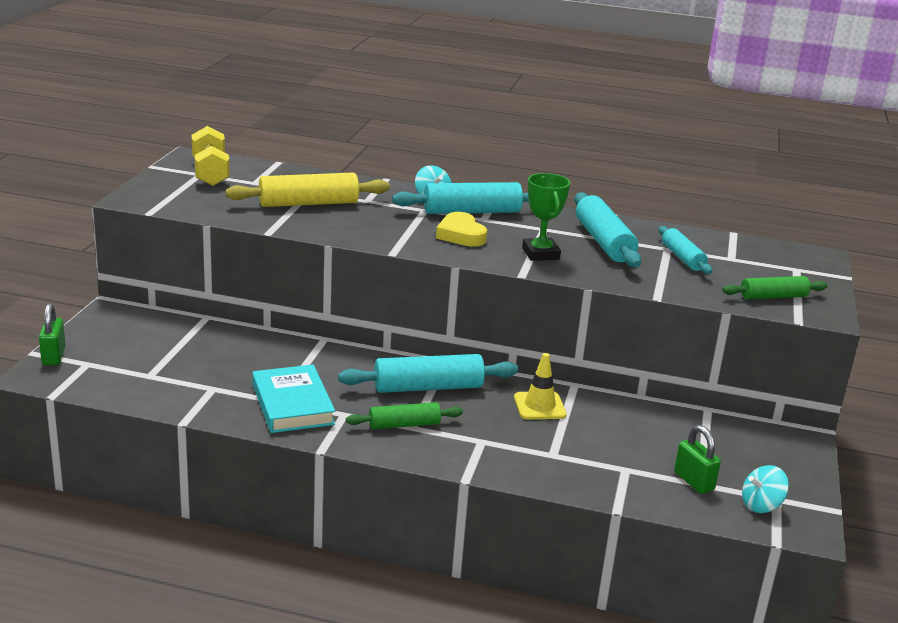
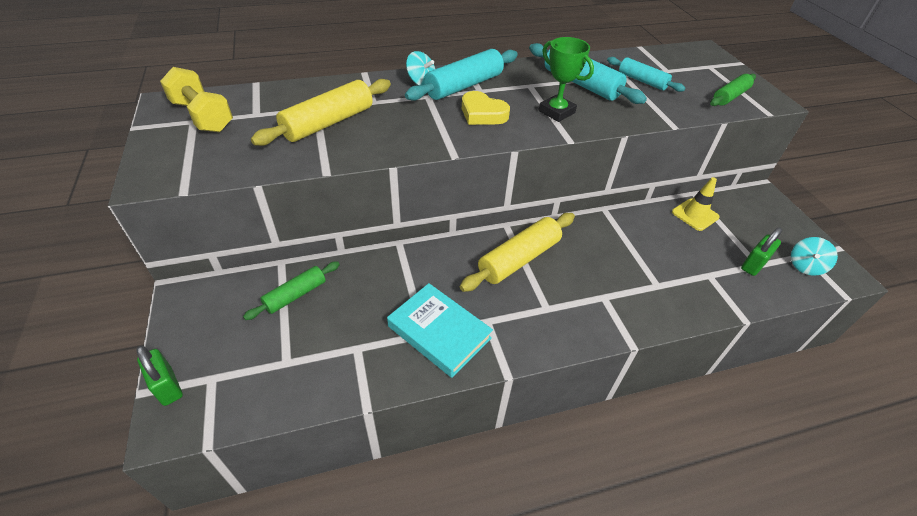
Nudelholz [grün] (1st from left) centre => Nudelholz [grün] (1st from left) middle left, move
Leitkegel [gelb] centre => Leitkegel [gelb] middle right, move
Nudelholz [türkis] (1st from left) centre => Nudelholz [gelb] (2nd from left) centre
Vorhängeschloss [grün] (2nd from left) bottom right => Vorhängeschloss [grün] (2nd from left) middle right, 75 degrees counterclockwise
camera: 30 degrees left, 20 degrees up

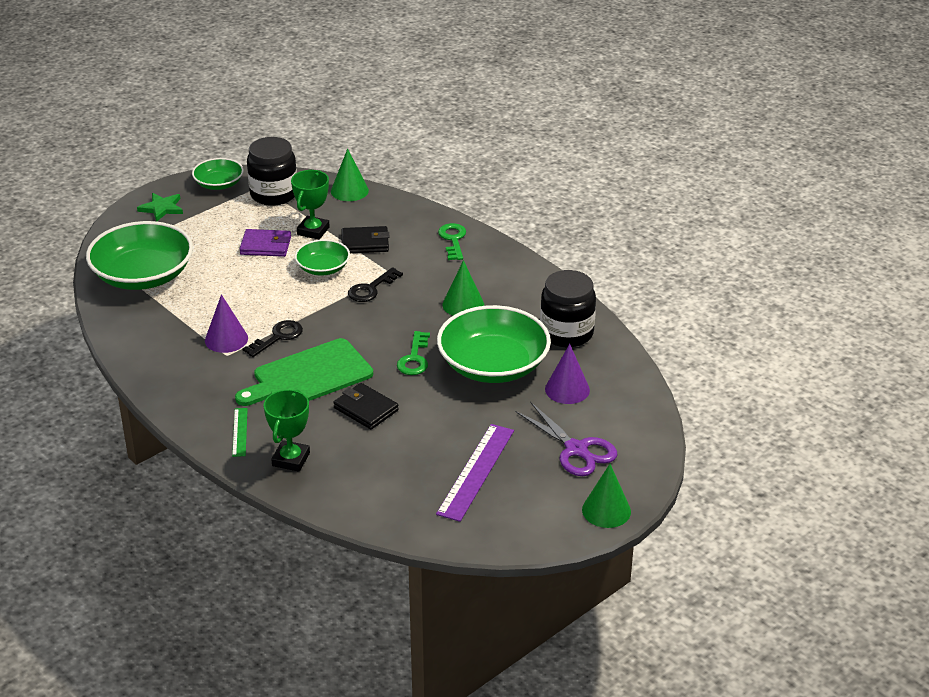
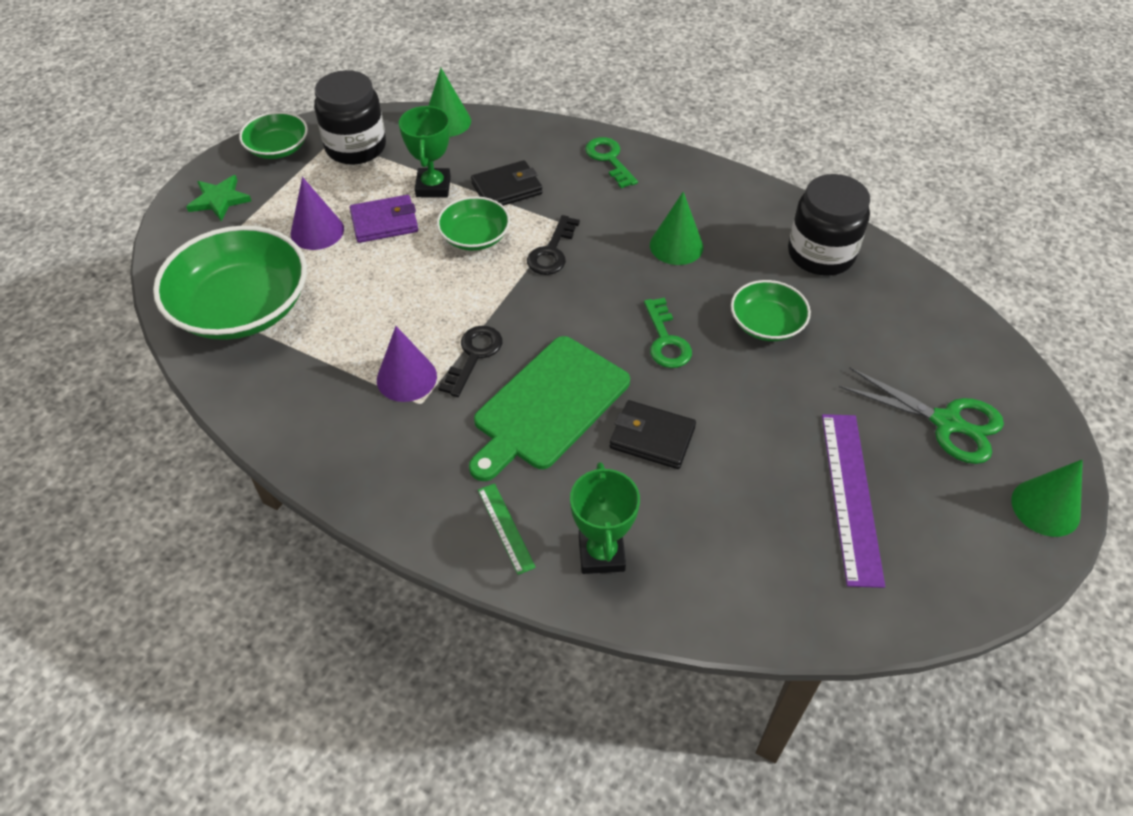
Kegel [lila] (2nd from left in the first image) centre => Kegel [lila] (1st from left) top left, move
Schere [lila] centre => Schere [grün] middle right
Schüssel [grün] (4th from left) centre => Schüssel [grün] (4th from left) middle right, x0.53
camera: 20 degrees left, 15 degrees up

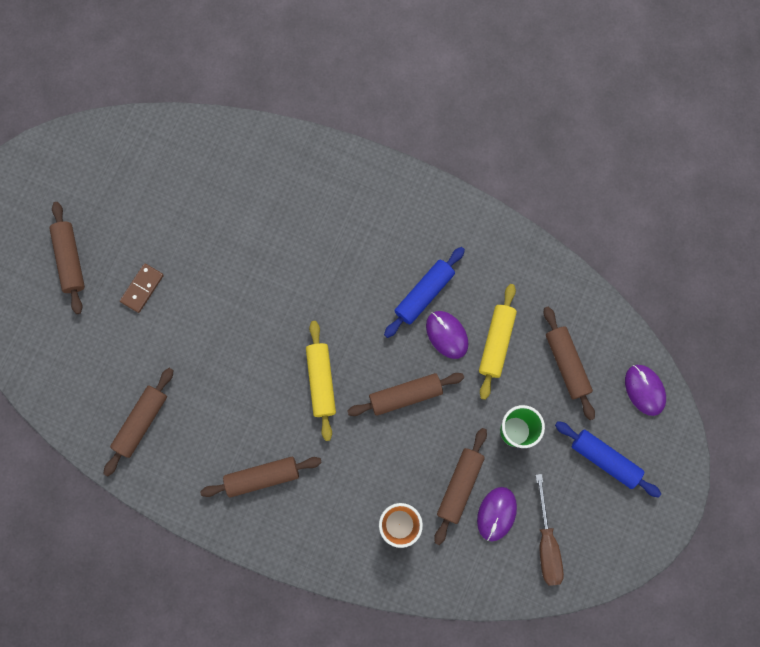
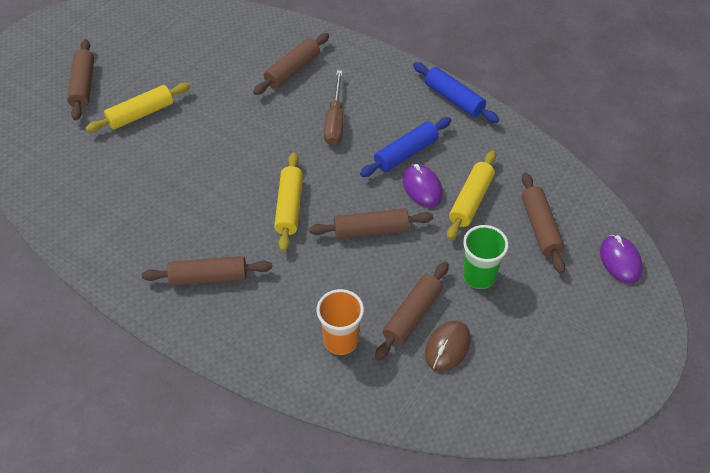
Nudelholz [braun] (2nd from left in the first image) middle left => Nudelholz [braun] (3rd from left) top centre, move
Schraubenzieher [braun] bottom right => Schraubenzieher [braun] top centre, move
Nudelholz [blau] (2nd from left) bottom right => Nudelholz [blau] (2nd from left) top centre, move
Dominostein [braun] middle left => Nudelholz [gelb] (1st from left) top left
Computermaus [lila] (2nd from left) bottom centre => Computermaus [braun] bottom centre
camera: 10 degrees right, 25 degrees down

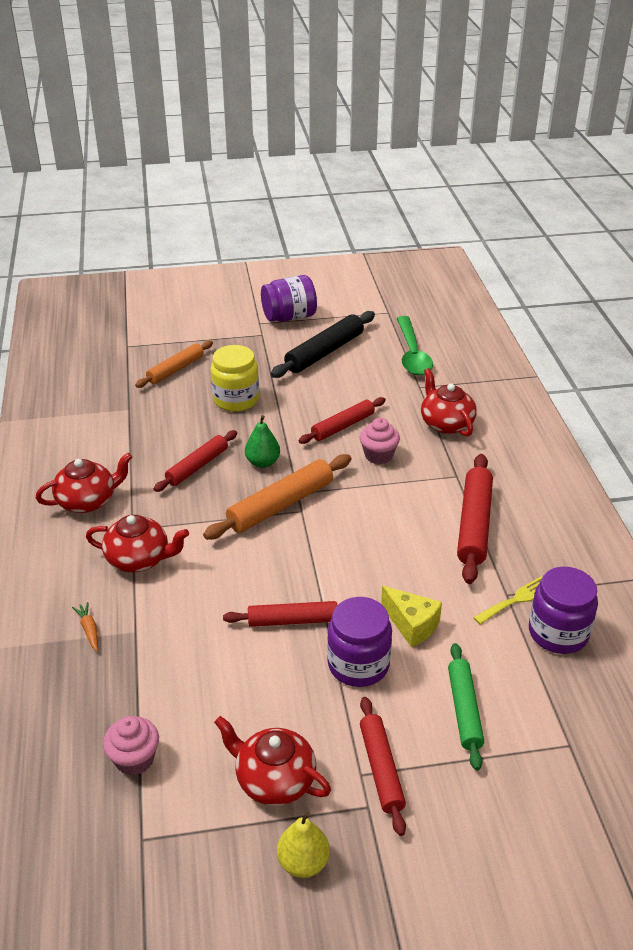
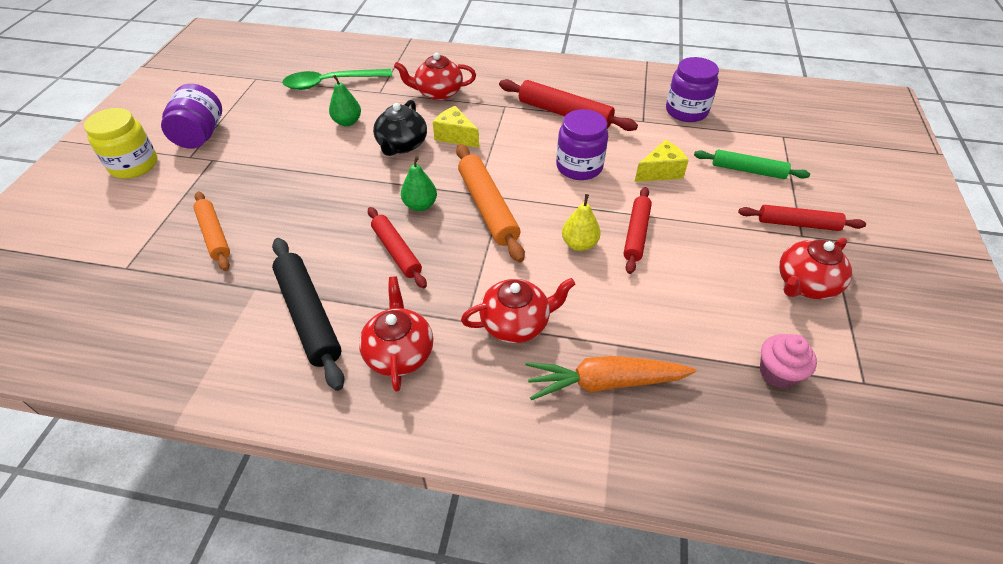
Gabel [gelb] middle right => nothing
nothing => Birne [grün] (1st from left) top centre
Einmachglas [gelb] centre => Einmachglas [gelb] top left, move
Nudelholz [schwarz] centre => Nudelholz [schwarz] middle left, move
Birne [gelb] bottom centre => Birne [gelb] centre, move
Einmachglas [lila] (2nd from left) bottom centre => Einmachglas [lila] (2nd from left) top centre, move
Nudelholz [rot] (3rd from left) centre => Teekanne [schwarz] top centre
Muffin [rosa] (2nd from left) centre => Käse [gelb] (1st from left) top centre
Teekanne [rot] (2nd from left in the first image) middle left => Teekanne [rot] (3rd from left) centre, 45 degrees clockwise
Löffel [grün] centre => Löffel [grün] top centre, 150 degrees clockwise
Karotte [orange] middle left => Karotte [orange] bottom centre, x2.34
camera: 70 degrees left, 10 degrees up

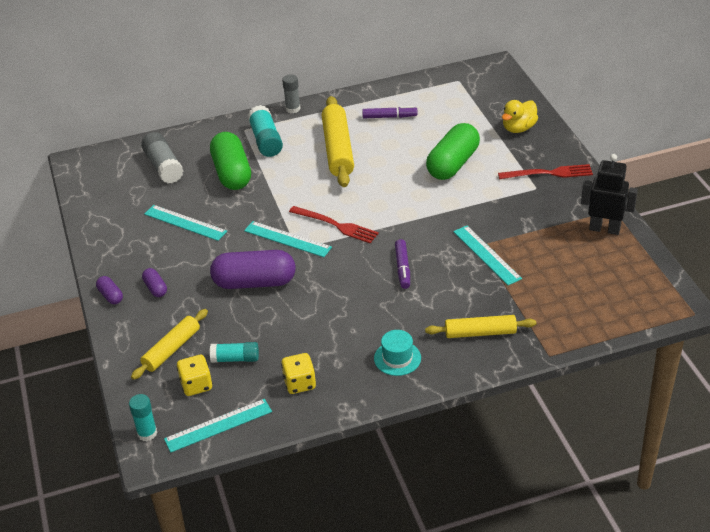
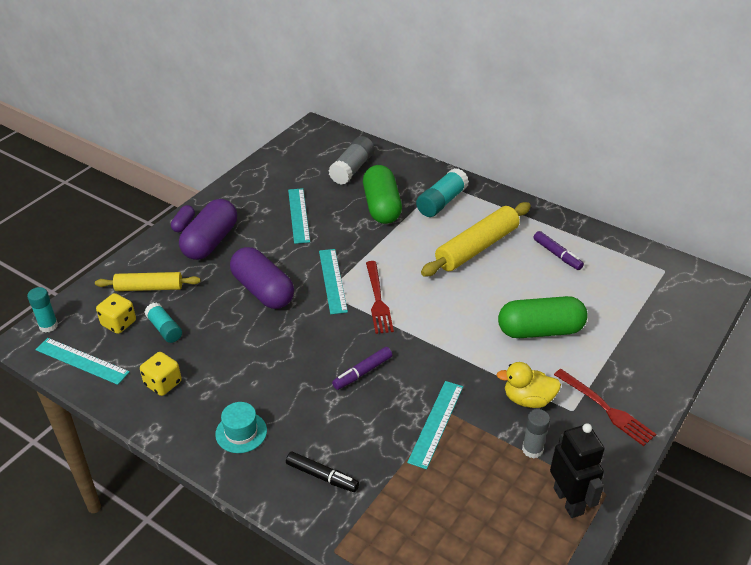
Klebestift [grau] (2nd from left) top centre => Klebestift [grau] (2nd from left) bottom right, move
Ente [gelb] top right => Ente [gelb] bottom right, move
Nudelholz [gelb] (3rd from left) middle right => Filzstift [schwarz] bottom centre
Kapsel [grün] (1st from left) top left => Kapsel [grün] (1st from left) centre, 45 degrees counterclockwise
Kapsel [lila] (2nd from left) middle left, x2.21
camera: 50 degrees right, 0 degrees up

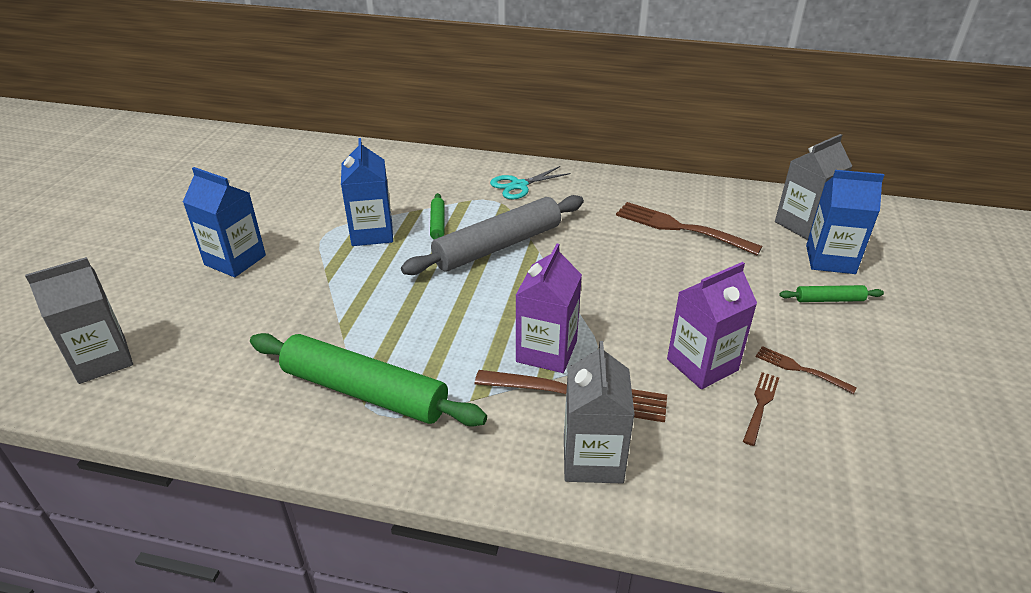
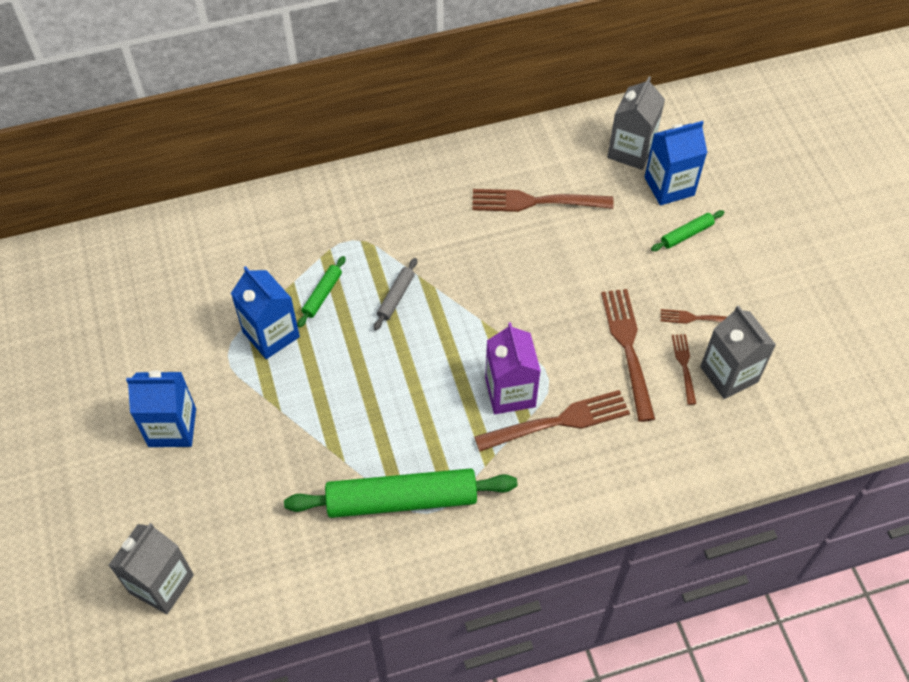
Schere [türkis] top centre => nothing
Getränkekarton [grau] (2nd from left in the first image) bottom centre => Getränkekarton [grau] (3rd from left) middle right, move
Getränkekarton [lila] (2nd from left) middle right => Gabel [braun] (3rd from left) middle right
Nudelholz [grün] (2nd from left in the first image) centre => Nudelholz [grün] (1st from left) centre, 60 degrees clockwise
Nudelholz [grau] centre, x0.44
camera: 30 degrees left, 20 degrees up

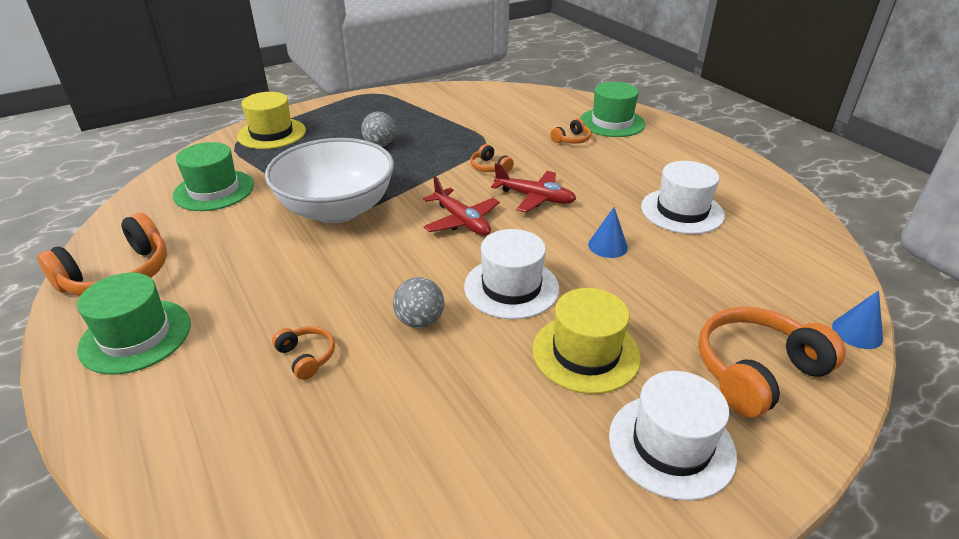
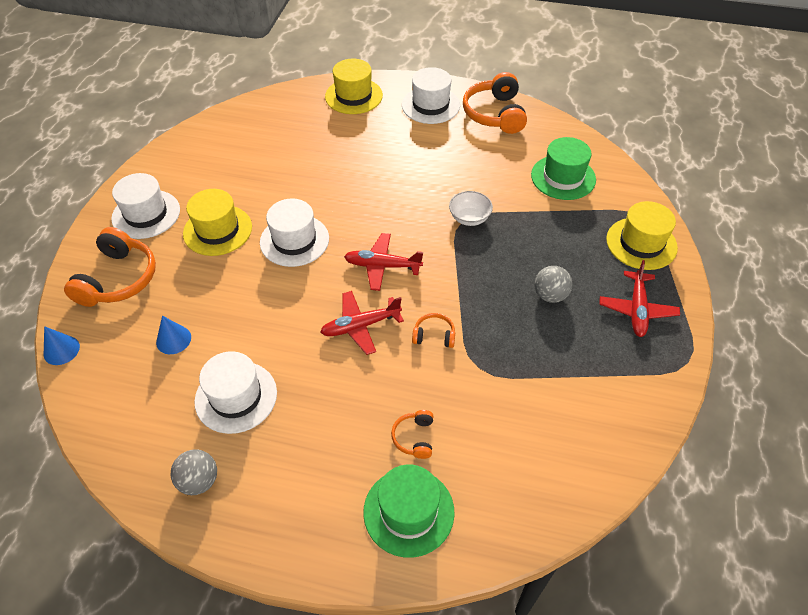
Kopfhörer [orange] (2nd from left) middle left => nothing
nothing => Hut [gelb] (2nd from left) top centre
nothing => Flugzeug [rot] (3rd from left) middle right
Ball [grau] (2nd from left in the first image) centre => Ball [grau] (1st from left) bottom left, move
Kegel [blau] (1st from left in the first image) centre => Kegel [blau] (2nd from left) middle left, move
Hut [grün] (1st from left) middle left => Hut [weiß] (4th from left) top centre
Schüssel [weiß] centre, x0.42
camera: 135 degrees right, 15 degrees up

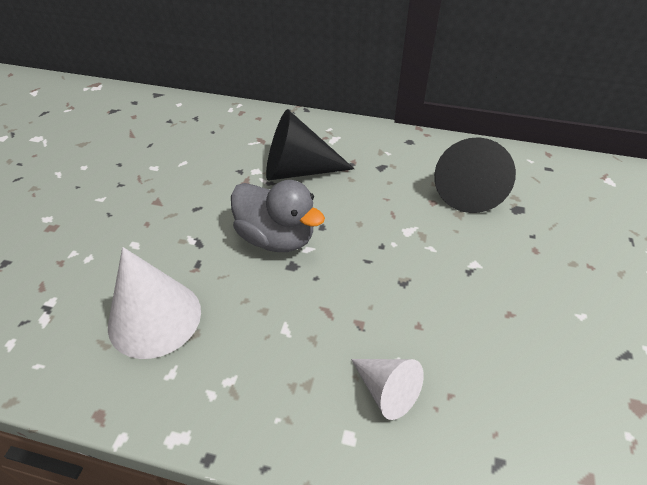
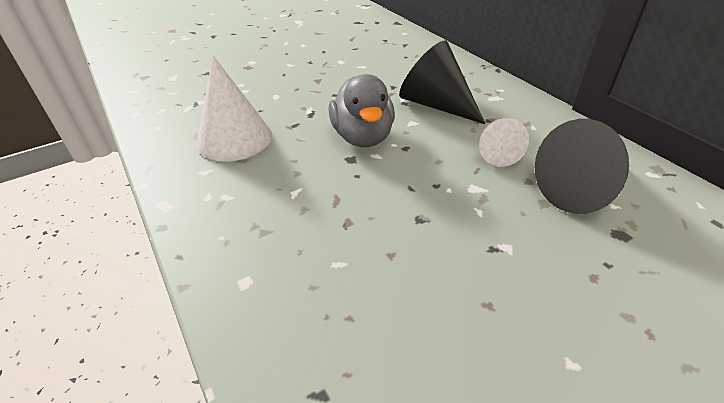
Kegel [weiß] (2nd from left) bottom centre => Kegel [weiß] (2nd from left) middle right, move
camera: 45 degrees right, 5 degrees down

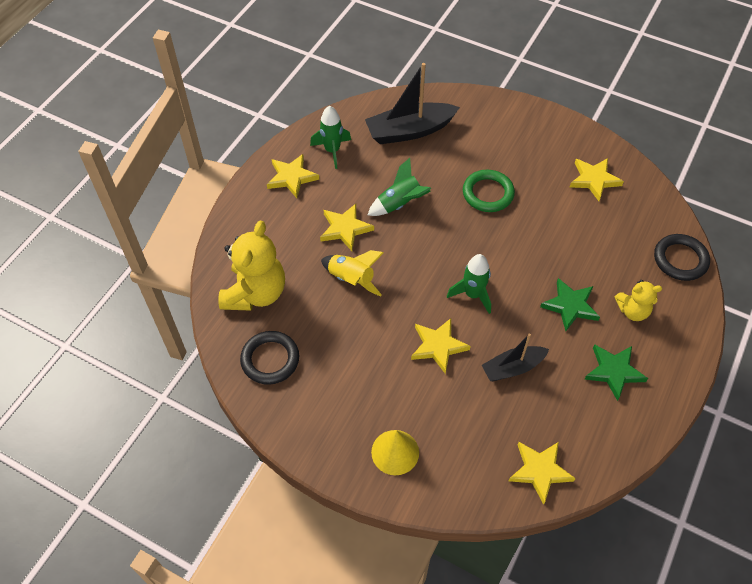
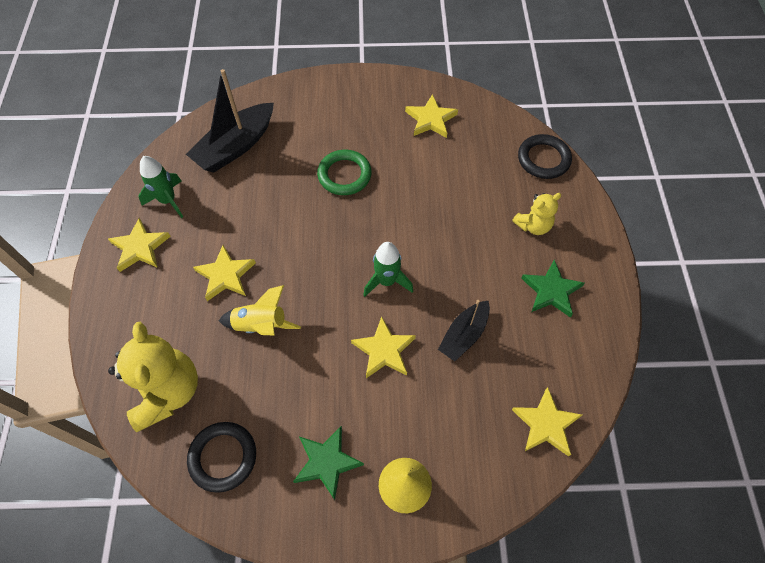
Rakete [grün] (2nd from left) top centre => nothing
Stern [grün] (1st from left) middle right => Stern [grün] (1st from left) bottom centre, move
camera: 30 degrees left, 5 degrees up

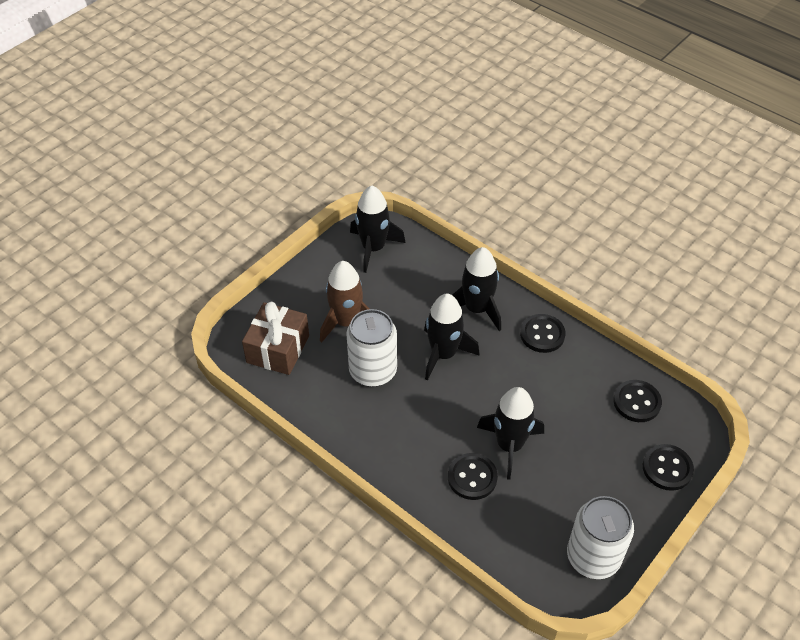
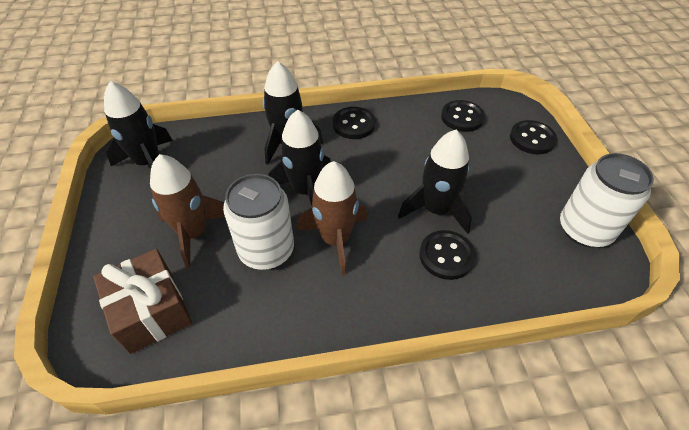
nothing => Rakete [braun] (2nd from left) centre
camera: 50 degrees left, 0 degrees up

